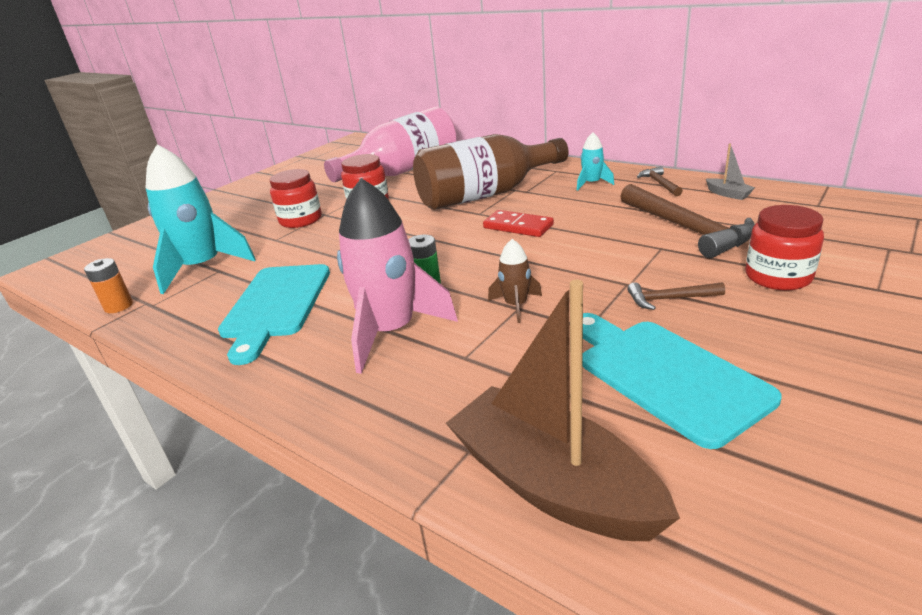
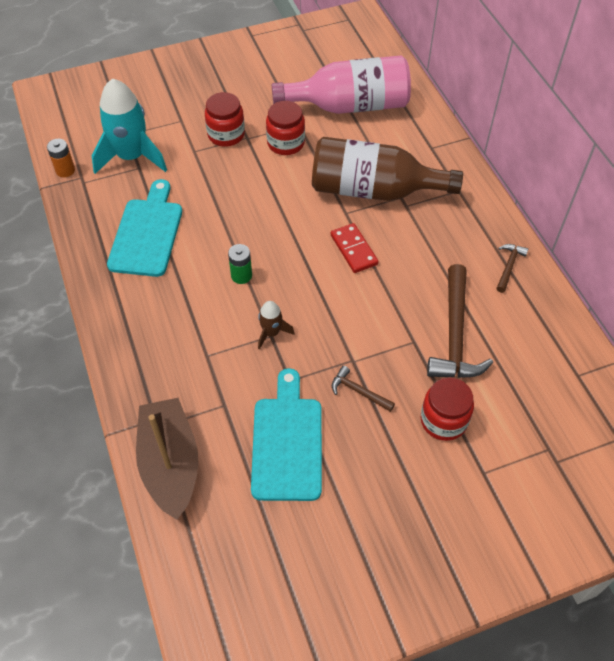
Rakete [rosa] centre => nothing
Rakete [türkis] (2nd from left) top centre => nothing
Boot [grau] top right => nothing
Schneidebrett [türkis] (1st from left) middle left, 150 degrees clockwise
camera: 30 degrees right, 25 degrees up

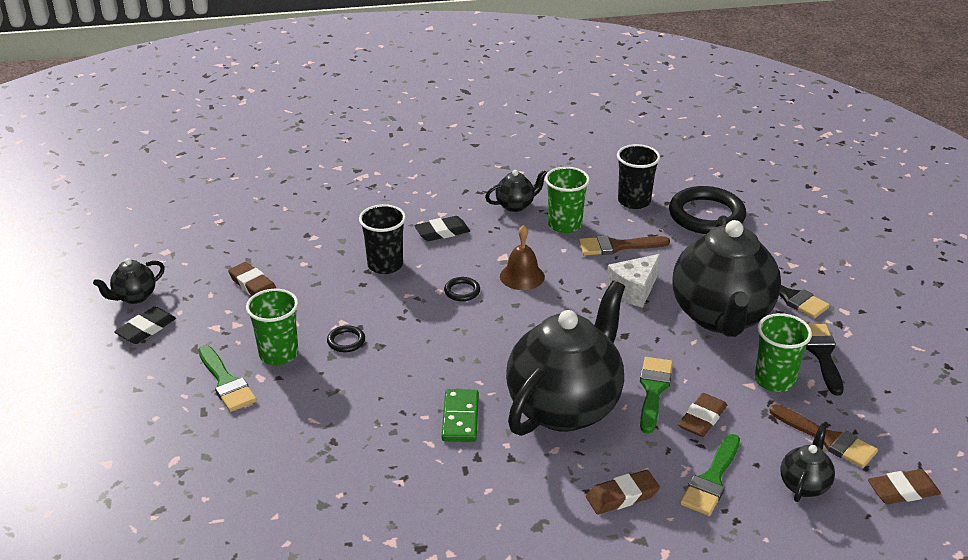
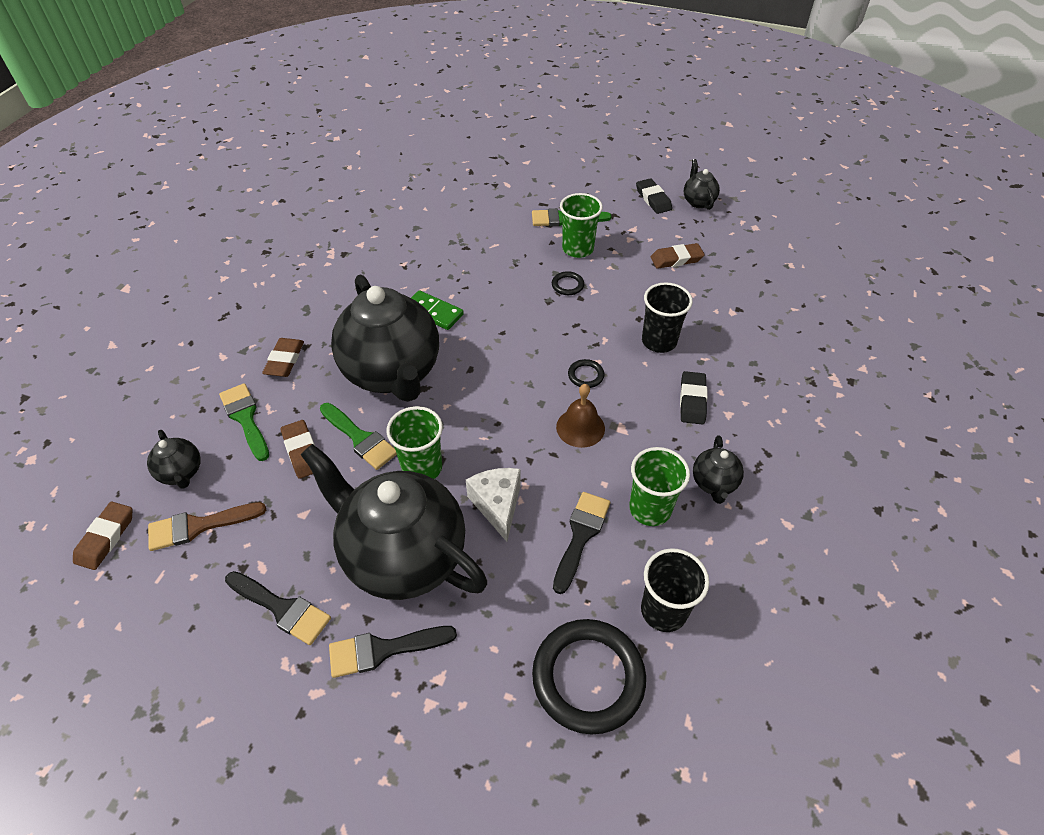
Becher [grün] (3rd from left in the first image) middle right => Becher [grün] (1st from left) centre, move
Pinsel [braun] (1st from left) centre => Pinsel [schwarz] (3rd from left) centre
camera: 120 degrees right, 15 degrees up

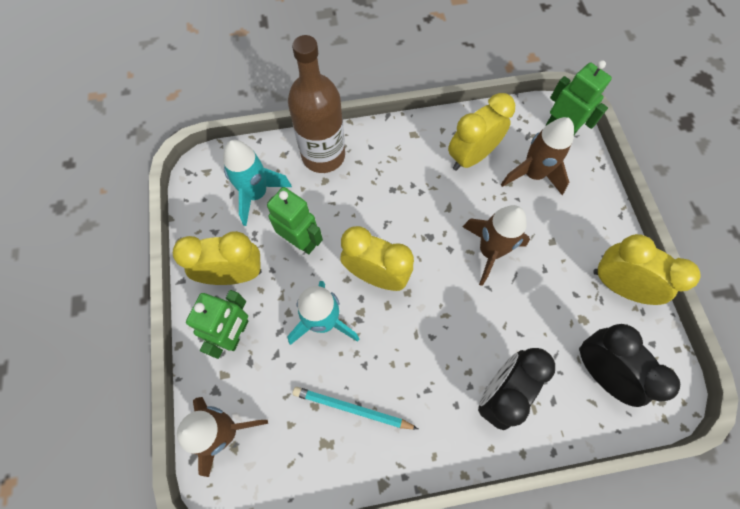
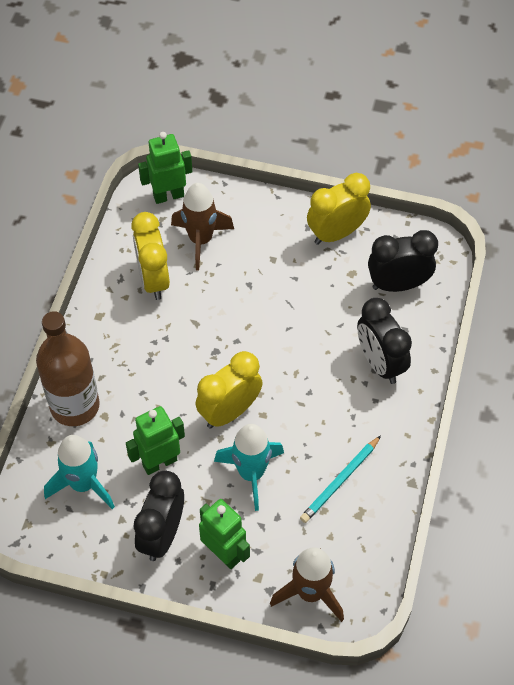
Rakete [braun] (2nd from left) middle right => nothing
Wecker [gelb] (1st from left) middle left => Wecker [schwarz] (1st from left) bottom left
camera: 65 degrees left, 10 degrees down

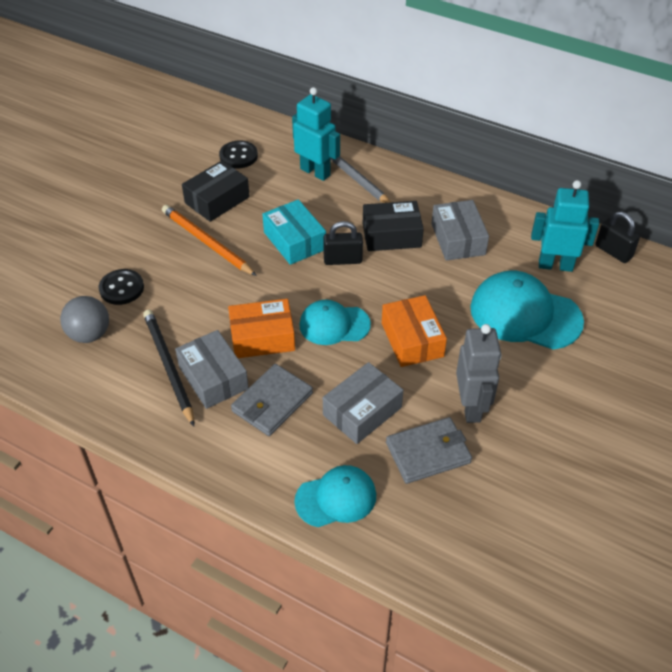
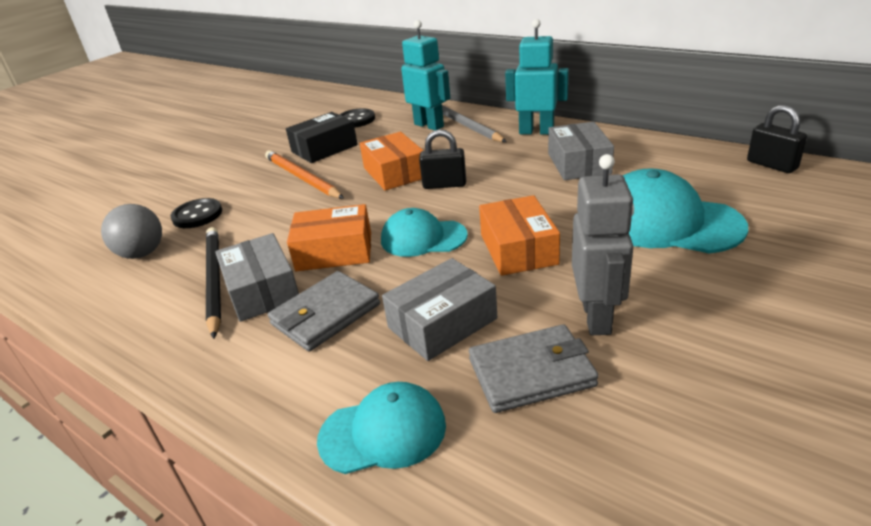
Schachtel [schwarz] (2nd from left) centre => nothing
Roboter [türkis] (2nd from left) middle right => Roboter [türkis] (2nd from left) top centre, move
Schachtel [türkis] centre => Schachtel [orange] (2nd from left) top centre
camera: 10 degrees right, 15 degrees down

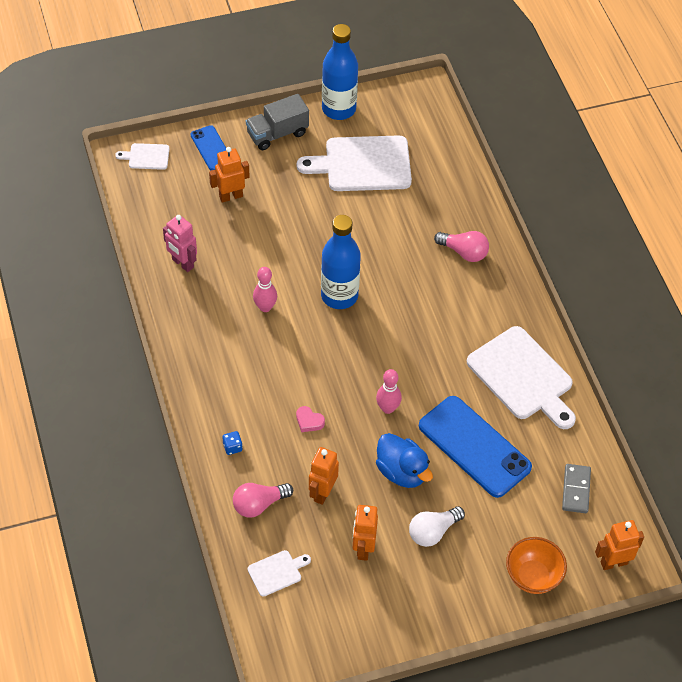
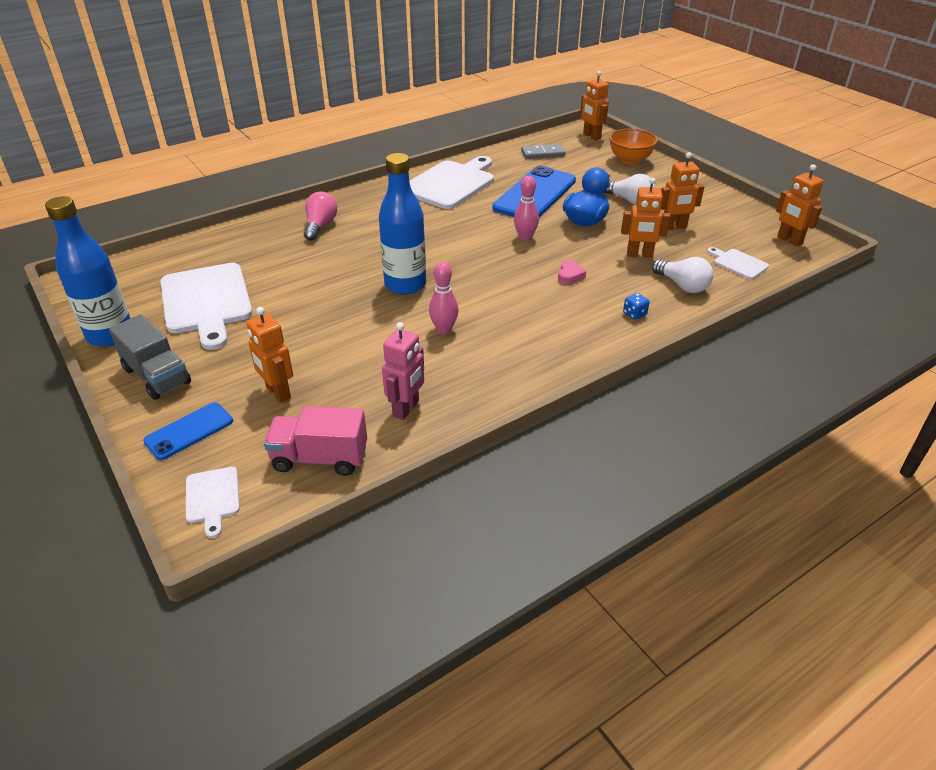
nothing => Lastwagen [rosa] centre
nothing => Roboter [orange] (5th from left) top right
Glühbirne [rosa] (1st from left) bottom centre => Glühbirne [weiß] (2nd from left) middle right
camera: 105 degrees left, 15 degrees down

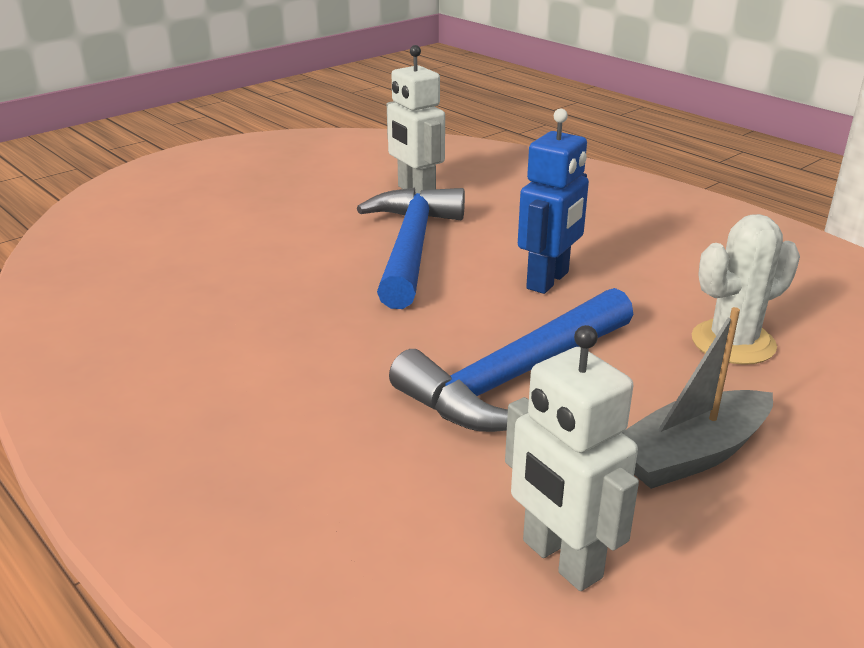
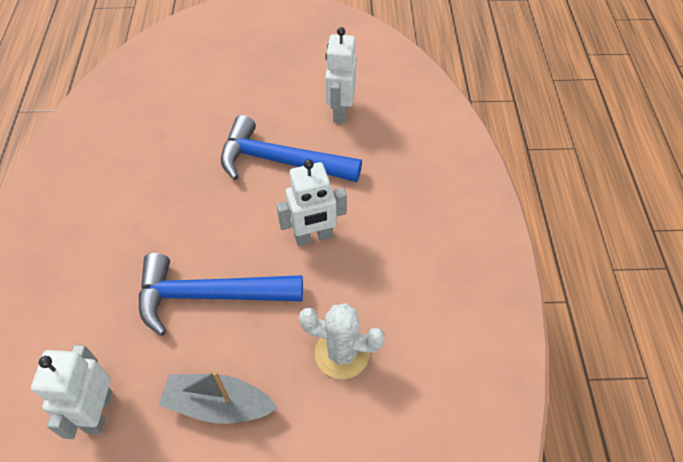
Roboter [blau] top centre => Roboter [weiß] (2nd from left) centre
Hammer [blau] (1st from left in the first image) centre => Hammer [blau] (2nd from left) top centre, 120 degrees counterclockwise
camera: 40 degrees right, 25 degrees up

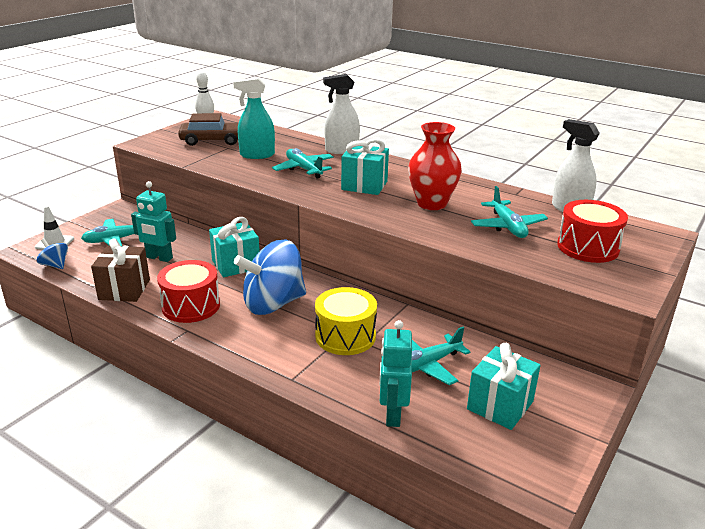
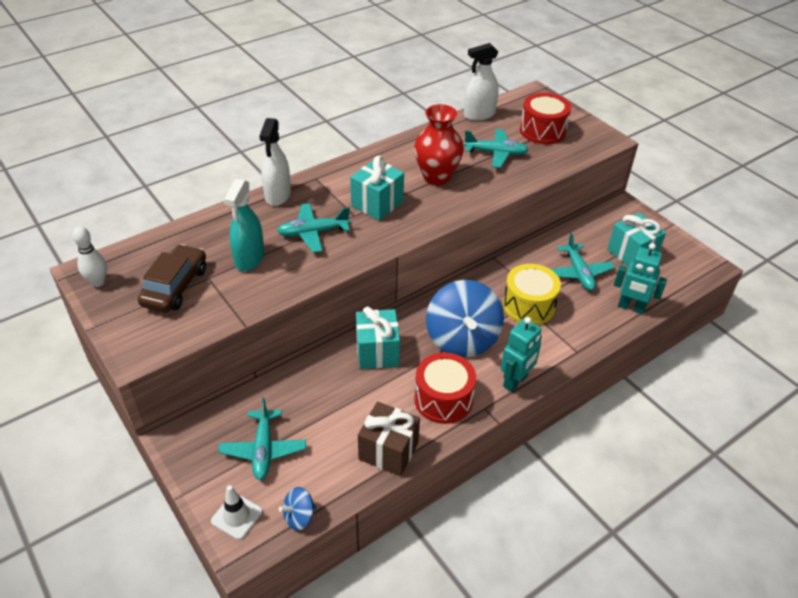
Roboter [türkis] (1st from left) middle left => Roboter [türkis] (1st from left) centre, move
camera: 70 degrees left, 15 degrees up

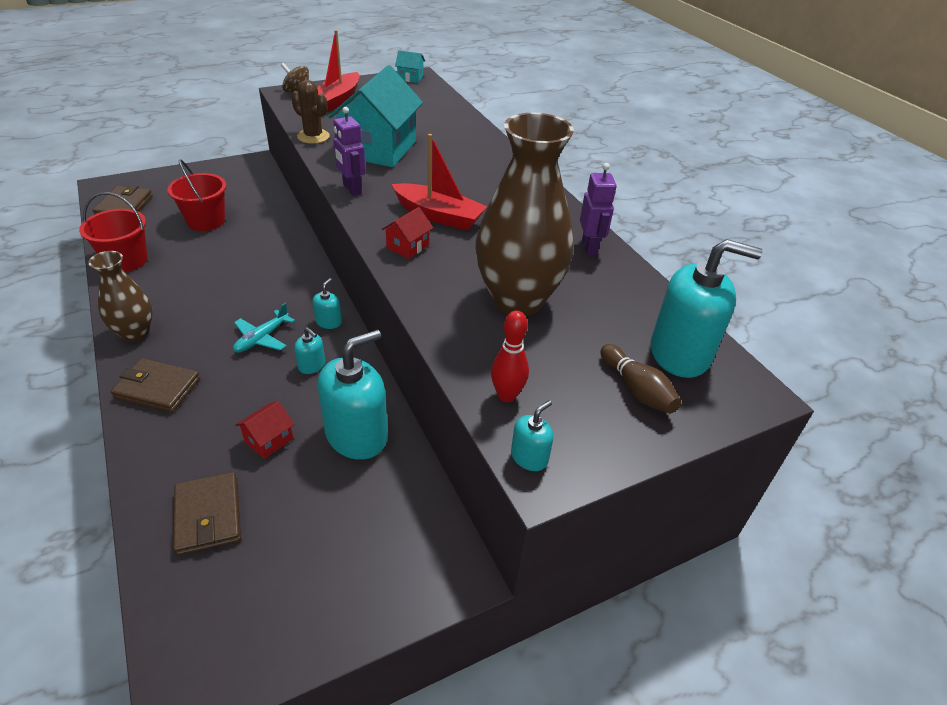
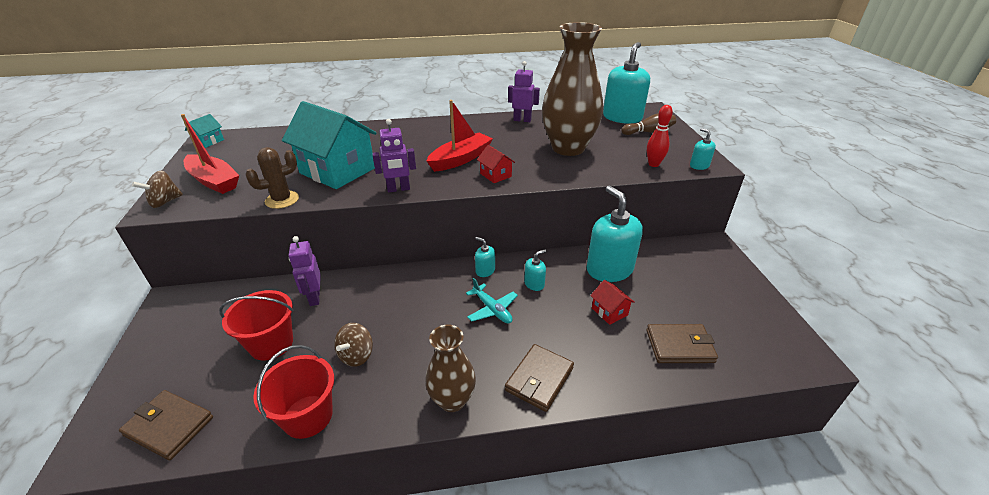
nothing => Roboter [lila] (1st from left) middle left
nothing => Kreisel [braun] (2nd from left) bottom centre
camera: 70 degrees left, 5 degrees down

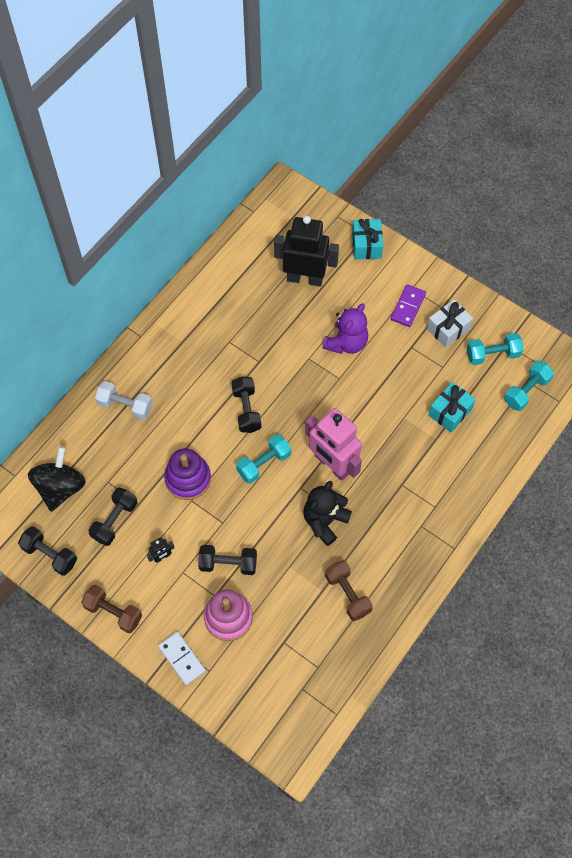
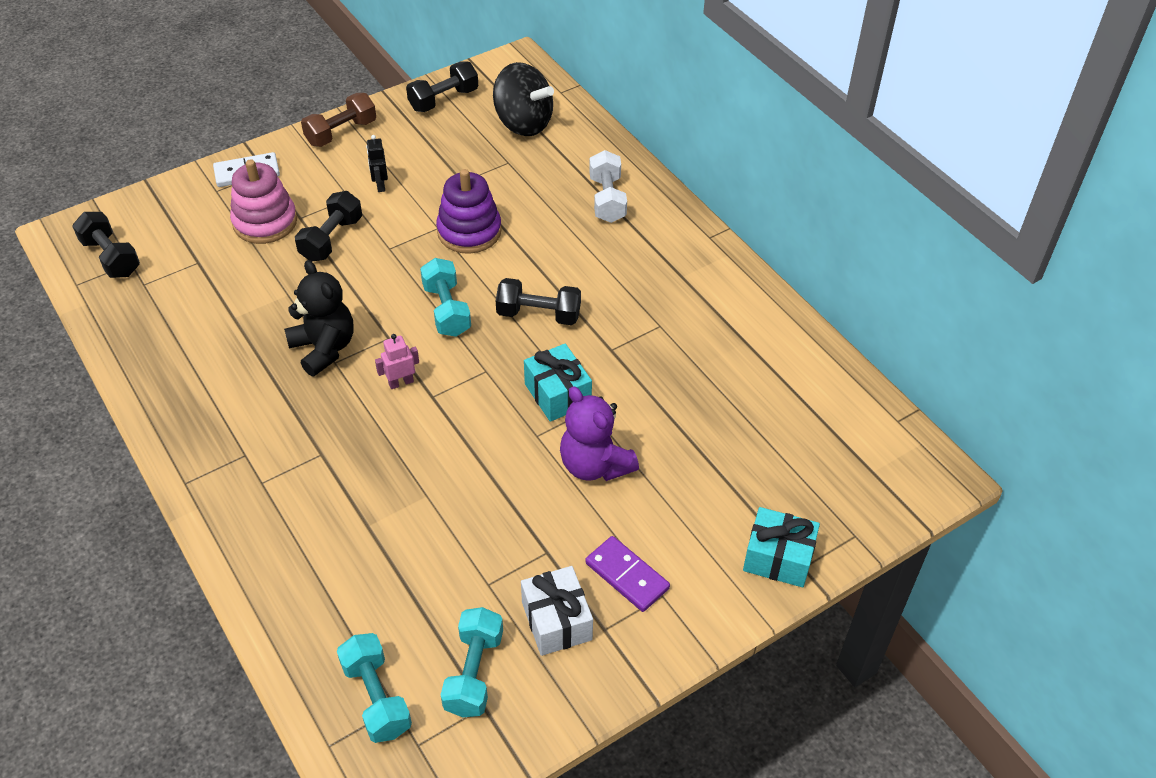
Roboter [schwarz] (2nd from left) top centre => nothing
Hantel [braun] (2nd from left) bottom centre => nothing
Hantel [schwarz] (2nd from left in the first image) middle left => Hantel [schwarz] (1st from left) top left, move
Geschenk [türkis] (2nd from left in the first image) middle right => Geschenk [türkis] (1st from left) centre, move
Hantel [weiß] middle left => Hantel [weiß] top centre, 45 degrees counterclockwise
Roboter [rosa] centre, x0.41
camera: 110 degrees right, 15 degrees down

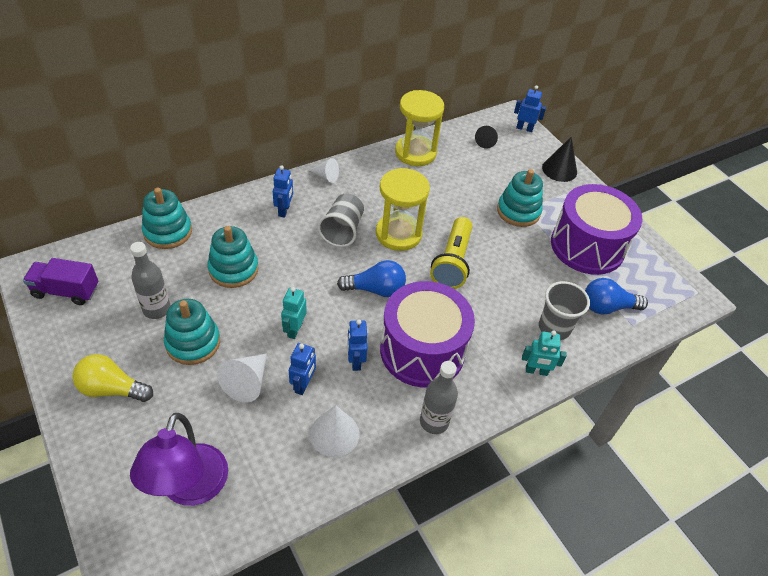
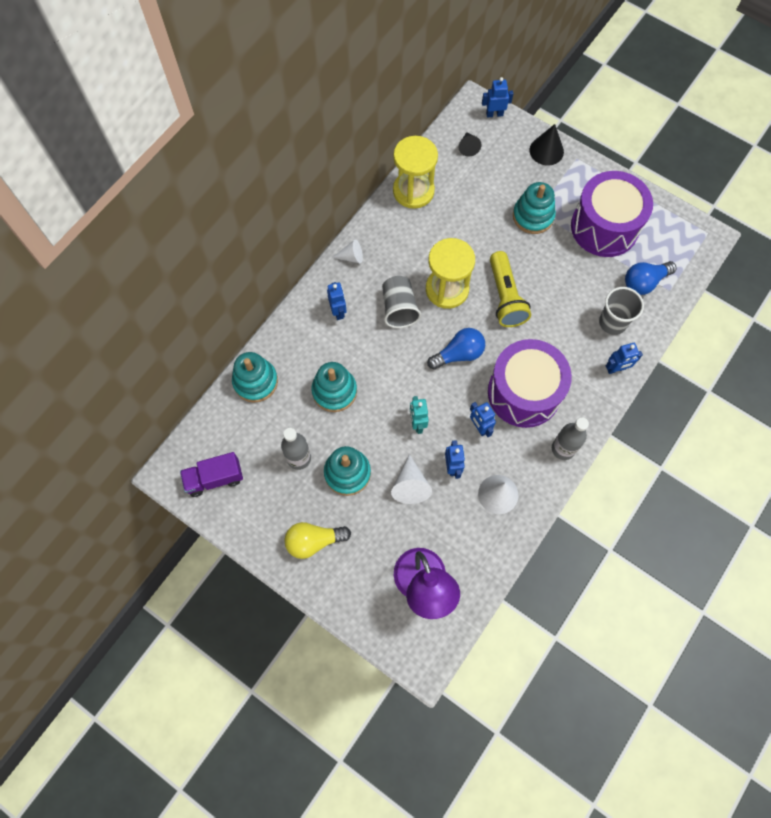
Roboter [türkis] (2nd from left) middle right => Roboter [blau] (5th from left) middle right
camera: 20 degrees left, 20 degrees up

